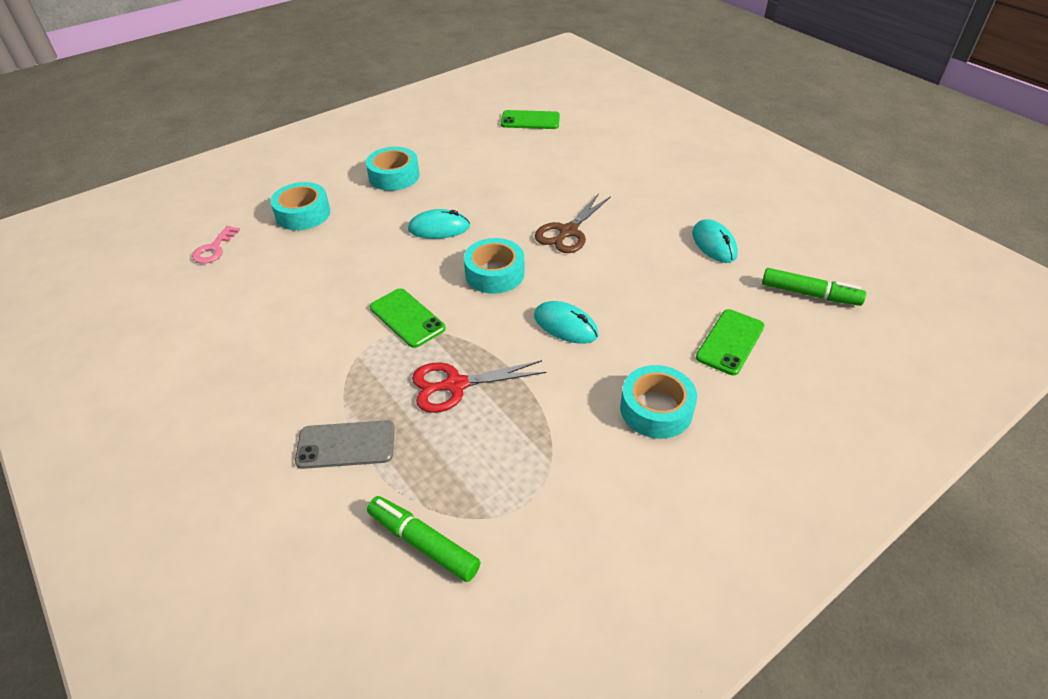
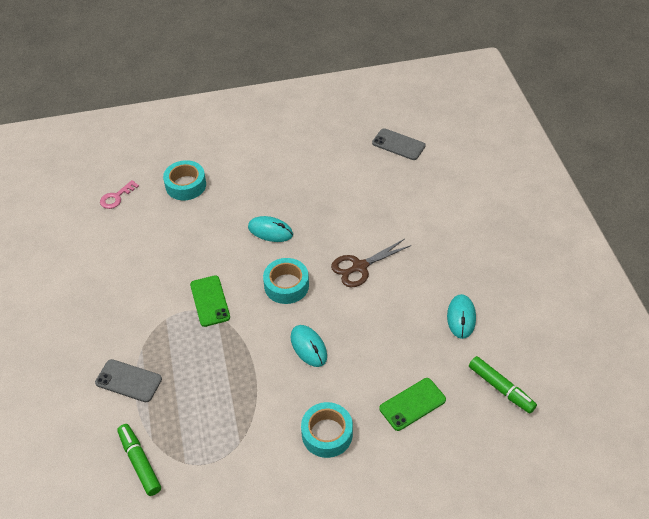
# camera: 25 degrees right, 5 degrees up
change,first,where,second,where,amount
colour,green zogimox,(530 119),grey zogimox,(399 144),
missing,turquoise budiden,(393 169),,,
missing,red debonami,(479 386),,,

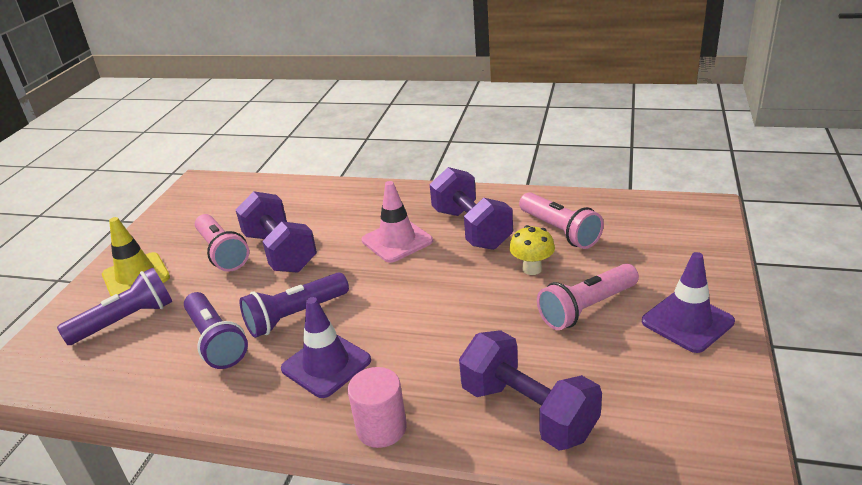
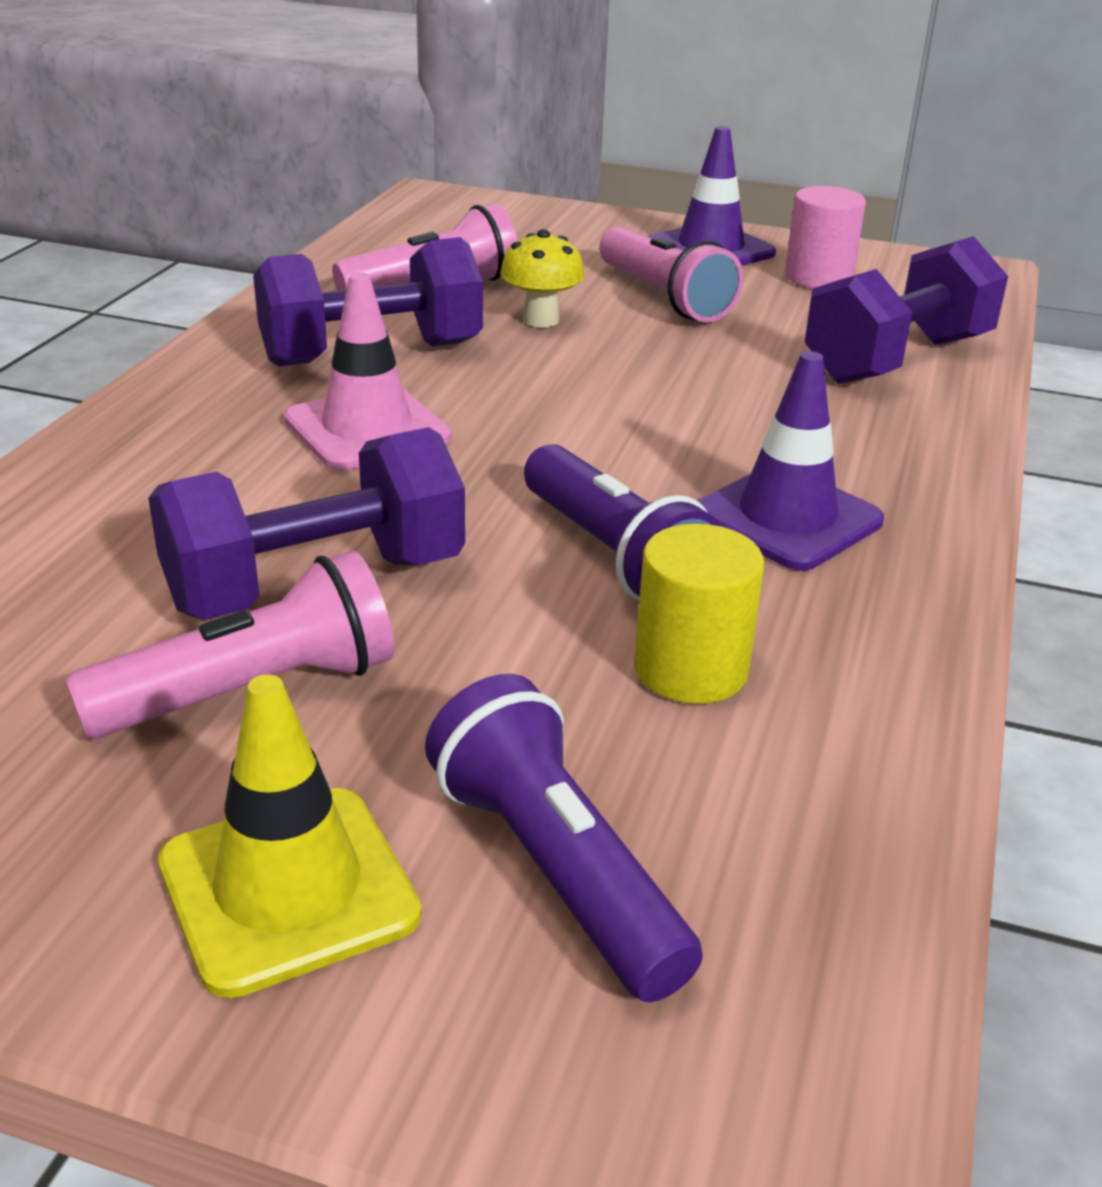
# camera: 90 degrees left, 0 degrees up
change,first,where,second,where,amount
exchanged,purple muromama,(216 330),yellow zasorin,(699 614),
relocated,pink zasorin,(377 407),,(825 237),

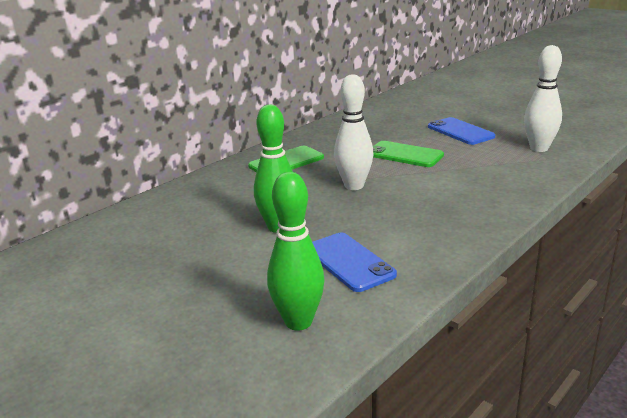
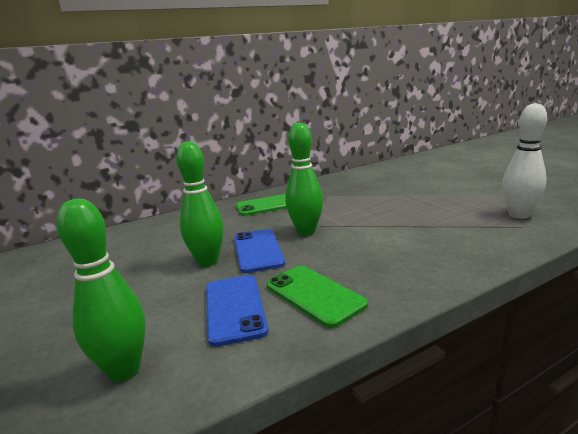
# camera: 20 degrees right, 5 degrees down
change,first,where,second,where,amount
relocated,blue zogimox,(461 131),,(259 251),
relocated,green zogimox,(408 154),,(317 297),
colour,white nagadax,(354 132),green nagadax,(304 179),

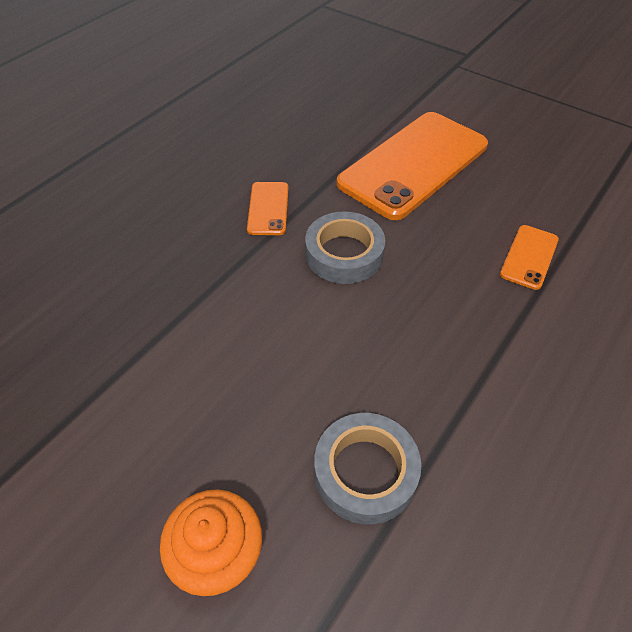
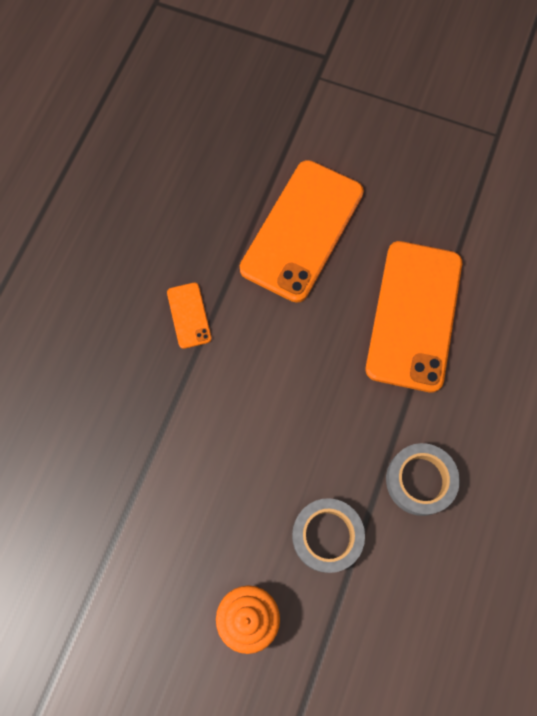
# camera: 15 degrees left, 20 degrees up
change,first,where,second,where,amount
size,orange zogimox,(529 257),,(414 317),x2.29
relocated,grey budiden,(345 247),,(423 479),

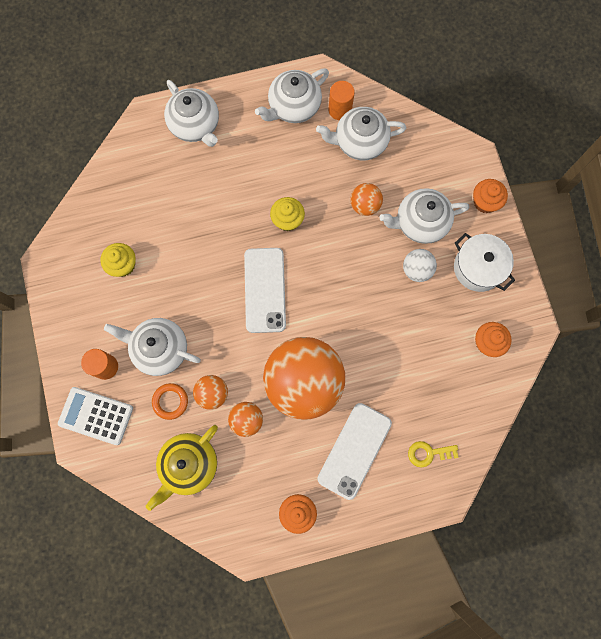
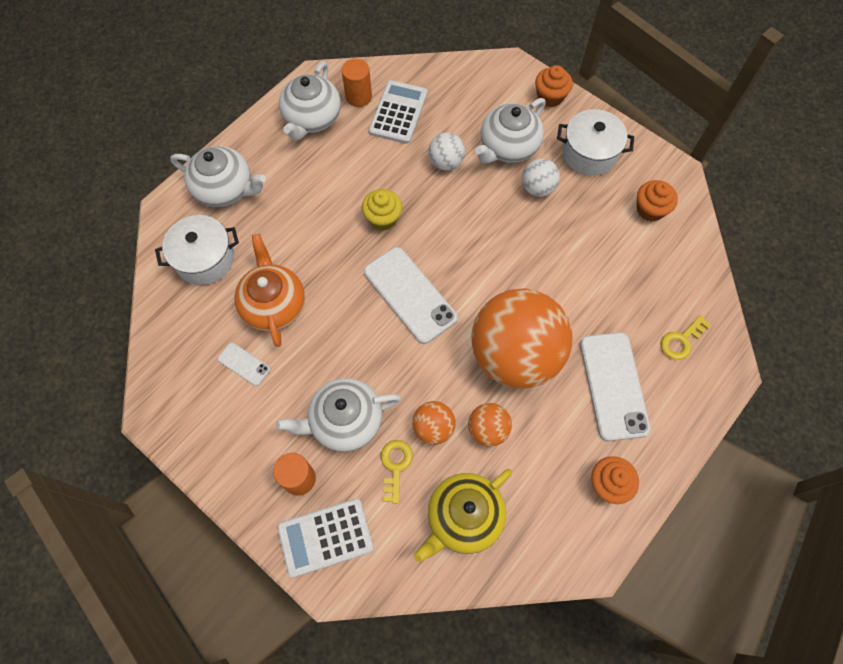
# camera: 35 degrees left, 10 degrees down
change,first,where,second,where,amount
appeared,,,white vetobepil,(197 250),
exchanged,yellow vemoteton,(118 260),white zogimox,(243 364),
appeared,,,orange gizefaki,(269 290),
exchanged,white gizefaki,(361 133),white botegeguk,(398 112),
exchanged,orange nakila,(170 401),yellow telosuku,(397 472),
spun,yellow gizefaki,(182 468),,(463 515),45 degrees clockwise
colour,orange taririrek,(366 199),white taririrek,(447 151),

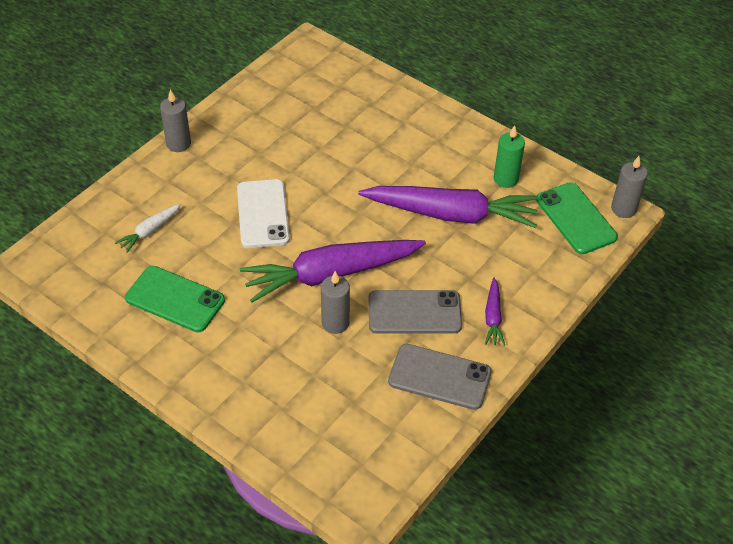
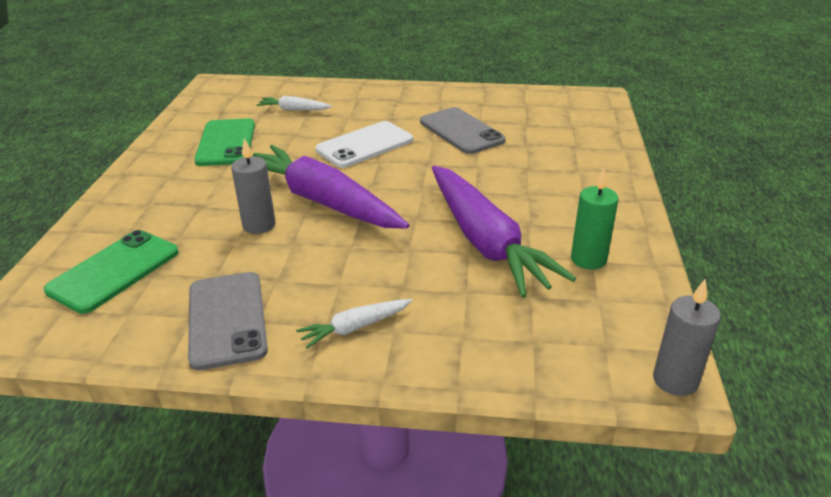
# camera: 60 degrees right, 15 degrees down
change,first,where,second,where,amount
relocated,green zogimox,(577 218),,(111 272),
colour,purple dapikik,(495 312),white dapikik,(354 324),
relocated,grey zogimox,(415 312),,(463 130),
missing,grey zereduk,(175 120),,,

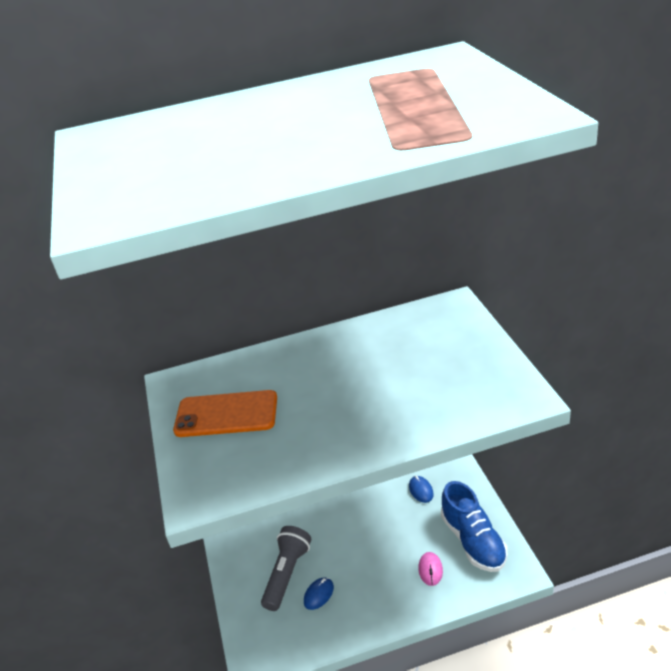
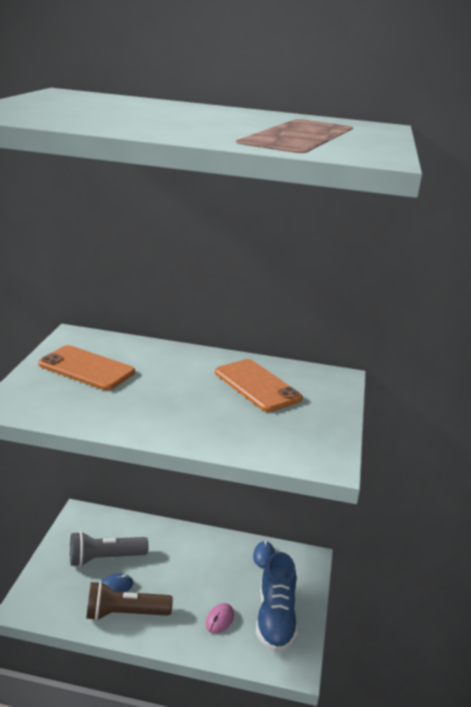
# camera: 20 degrees right, 10 degrees down
change,first,where,second,where,amount
spun,grey muromama,(286 568),,(109 549),150 degrees counterclockwise
appeared,,,brown muromama,(129 601),
appeared,,,orange zogimox,(259 385),

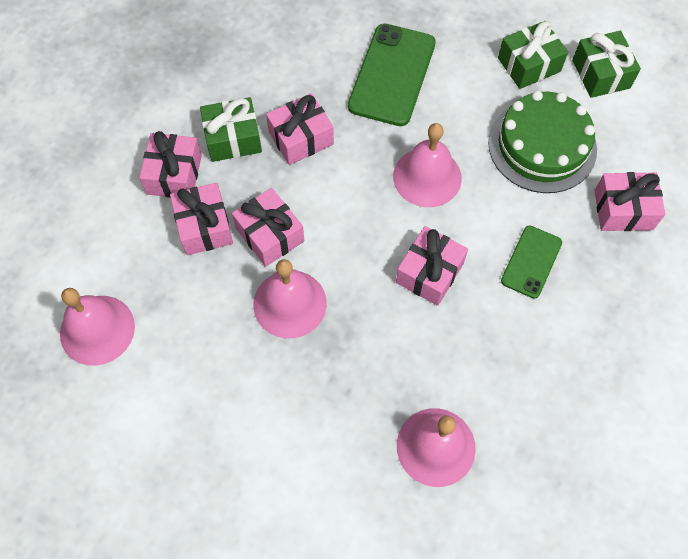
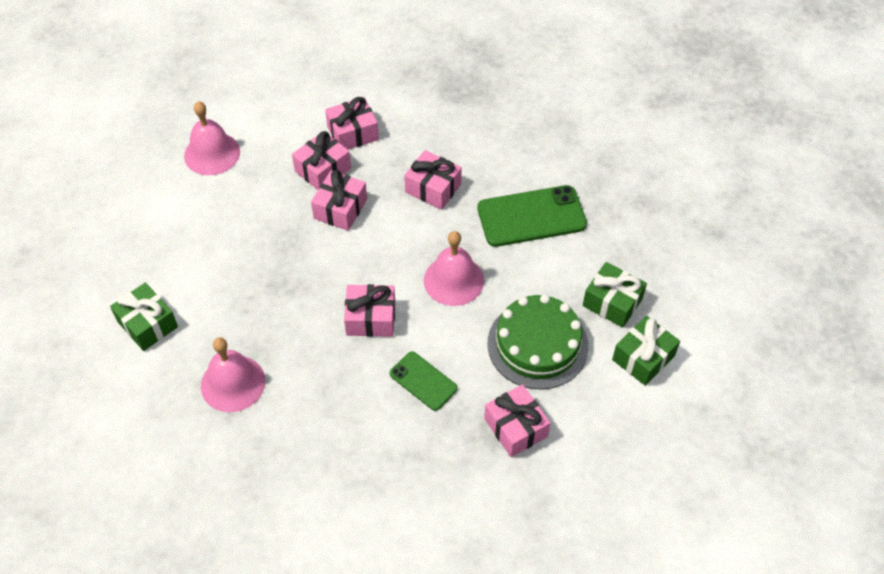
# camera: 60 degrees right, 10 degrees down
change,first,where,second,where,amount
relocated,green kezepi,(231 129),,(144 317),
spun,green zogimox,(531 262),,(424 381),45 degrees clockwise
missing,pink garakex,(290 298),,,

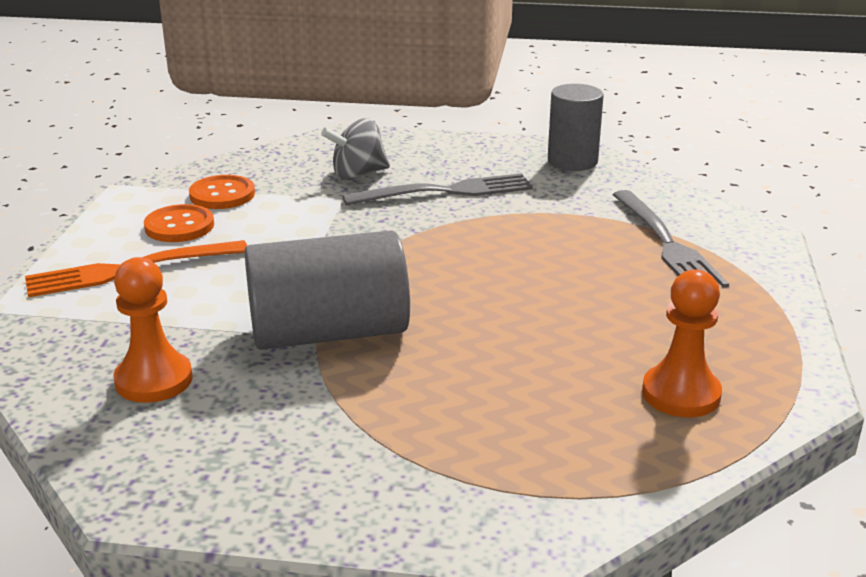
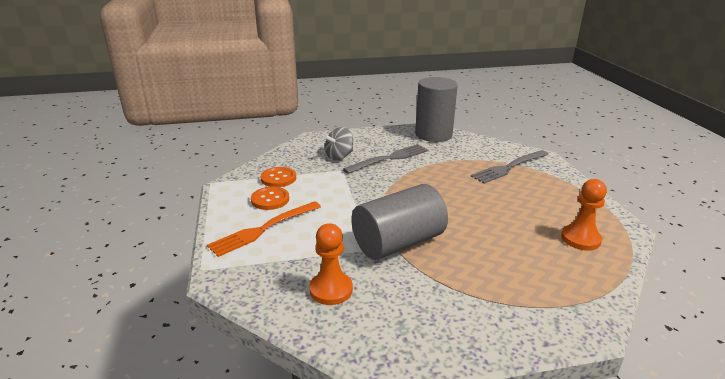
# camera: 20 degrees left, 0 degrees up
change,first,where,second,where,amount
size,grey zasorin,(576 127),,(436 109),x1.51
spun,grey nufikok,(671 239),,(510 167),90 degrees clockwise

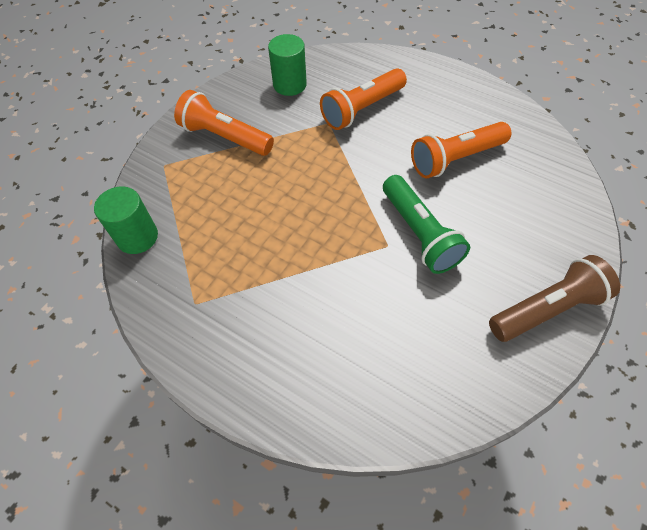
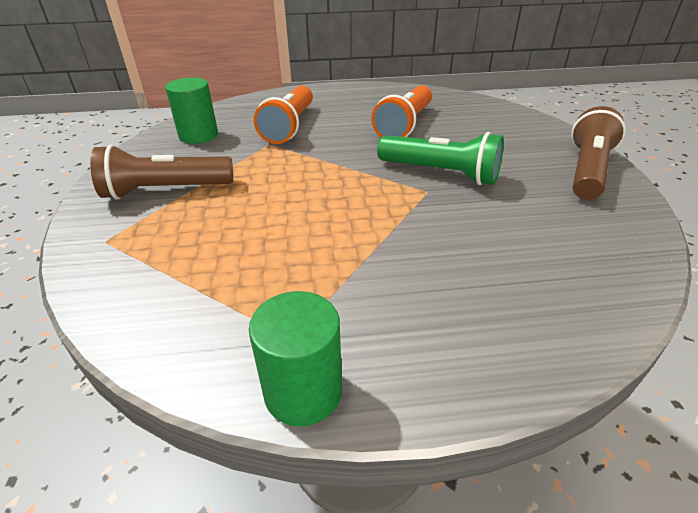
# camera: 40 degrees left, 20 degrees down
change,first,where,second,where,amount
colour,orange muromama,(224 123),brown muromama,(161 172),
relocated,green zasorin,(126 220),,(295 358),

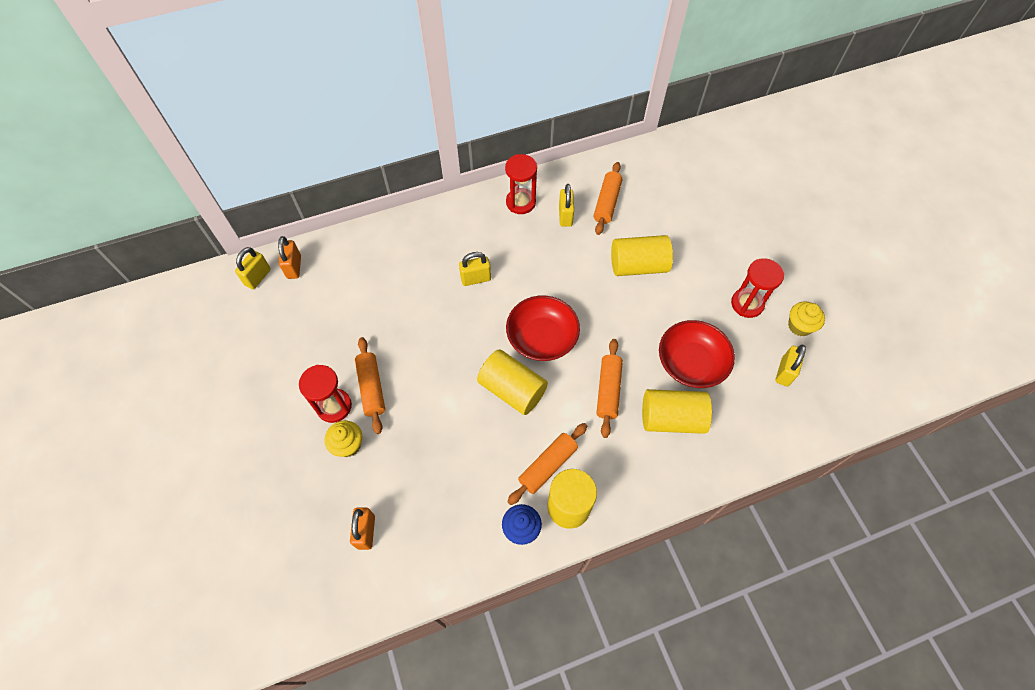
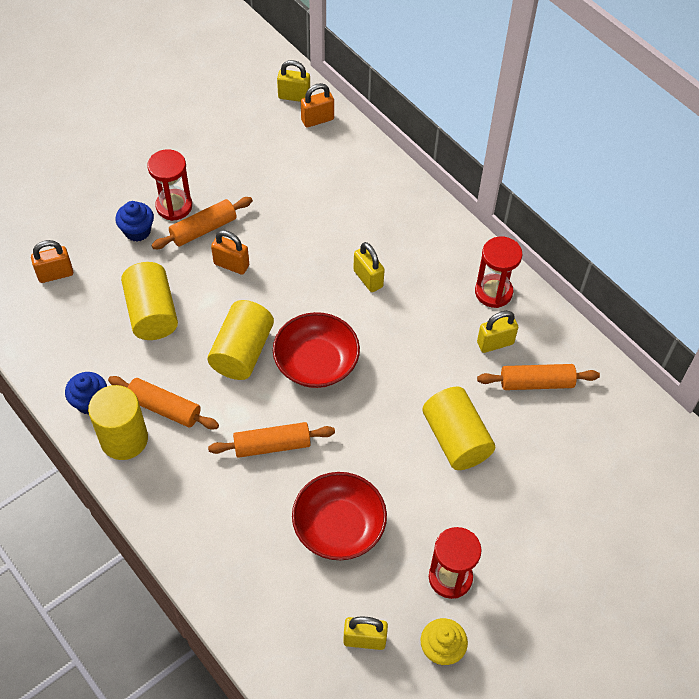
# camera: 70 degrees right, 5 degrees down
change,first,where,second,where,amount
colour,yellow vemoteton,(343 439),blue vemoteton,(134 221),
relocated,yellow zasorin,(677 411),,(149 301),
appeared,,,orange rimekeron,(230 252),

